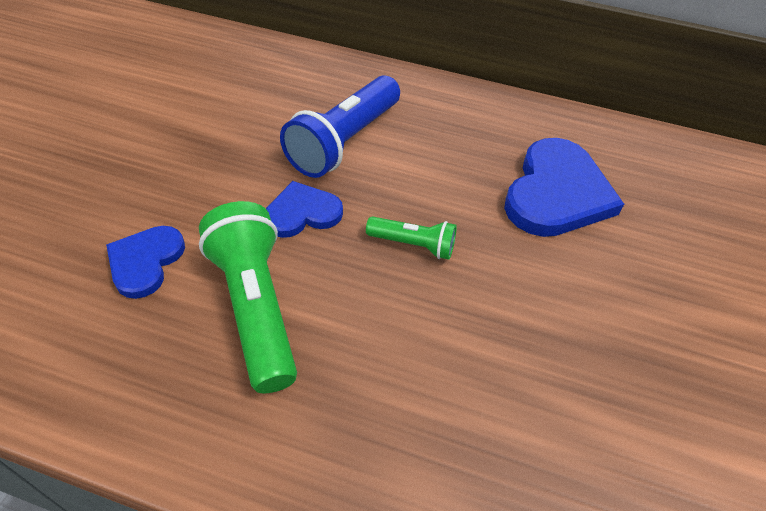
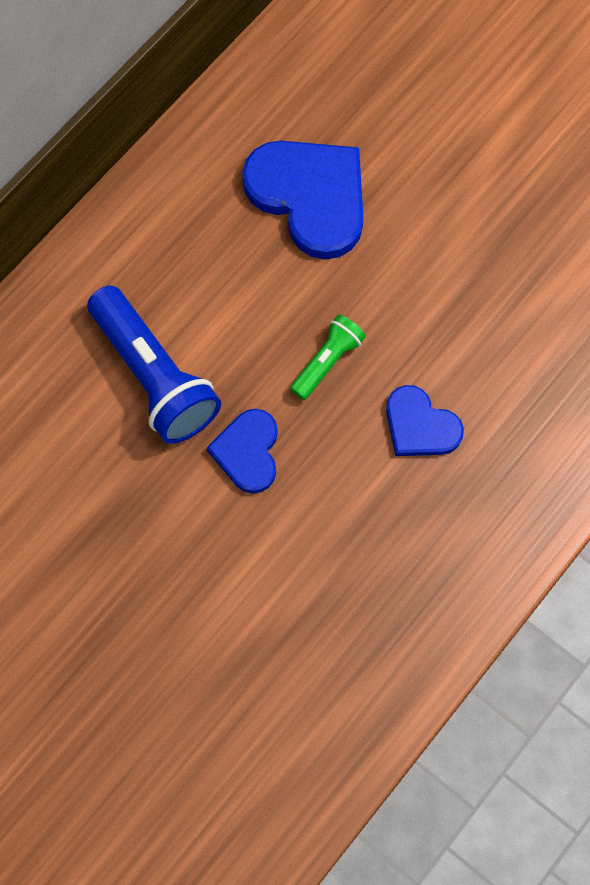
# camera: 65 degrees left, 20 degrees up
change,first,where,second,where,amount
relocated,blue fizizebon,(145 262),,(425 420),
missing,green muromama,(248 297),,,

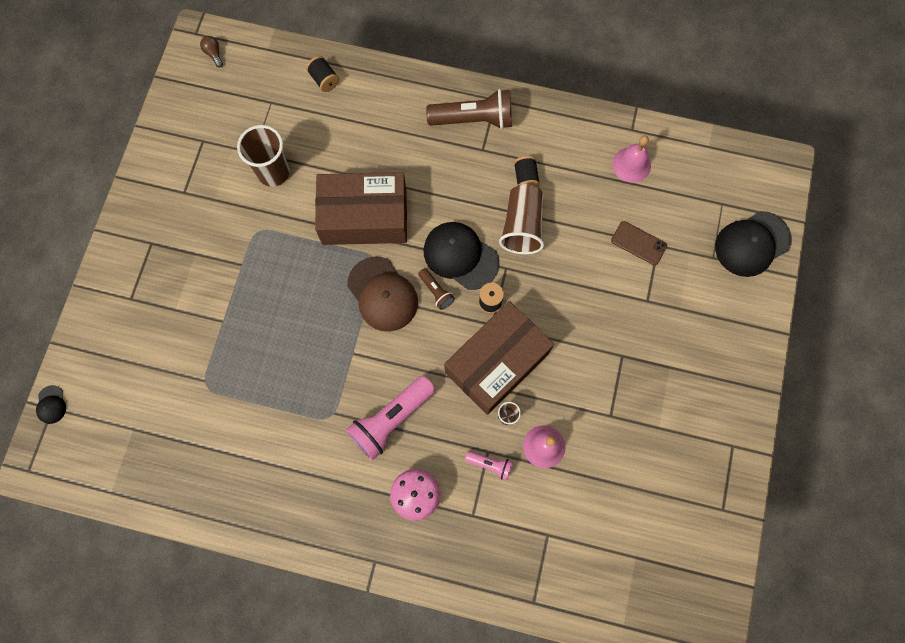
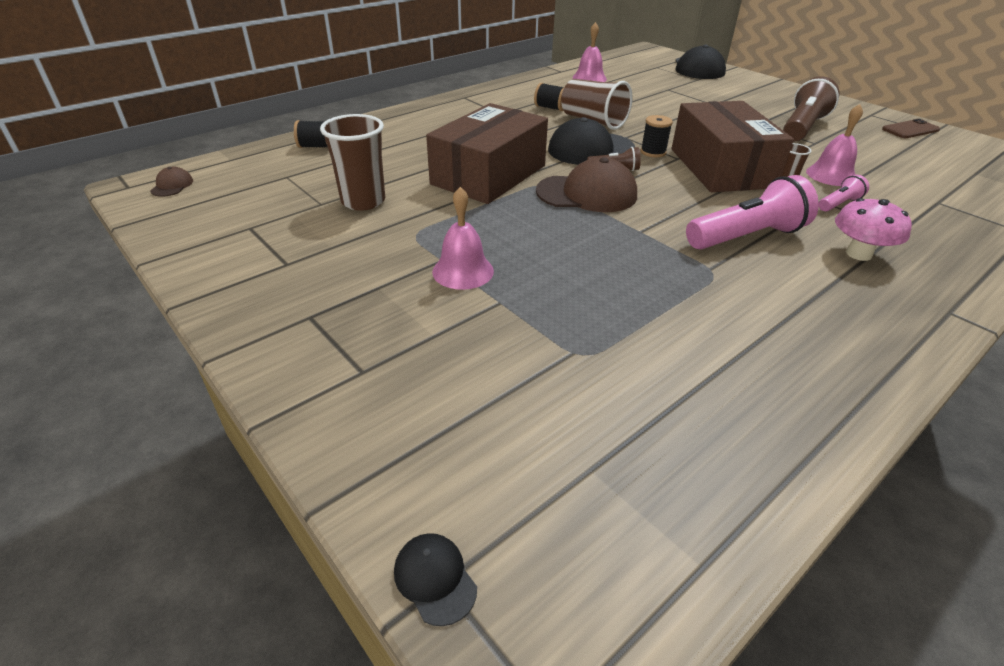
# camera: 55 degrees left, 35 degrees down
change,first,where,second,where,amount
exchanged,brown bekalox,(211 52),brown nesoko,(171 182),
spun,black nesoko,(51 404),,(435 579),150 degrees counterclockwise
appeared,,,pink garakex,(463 238),
spun,pink muromama,(391 418),,(752 212),105 degrees counterclockwise
relocated,brown muromama,(469 109),,(811 109),
relocated,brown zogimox,(639 243),,(911 128),

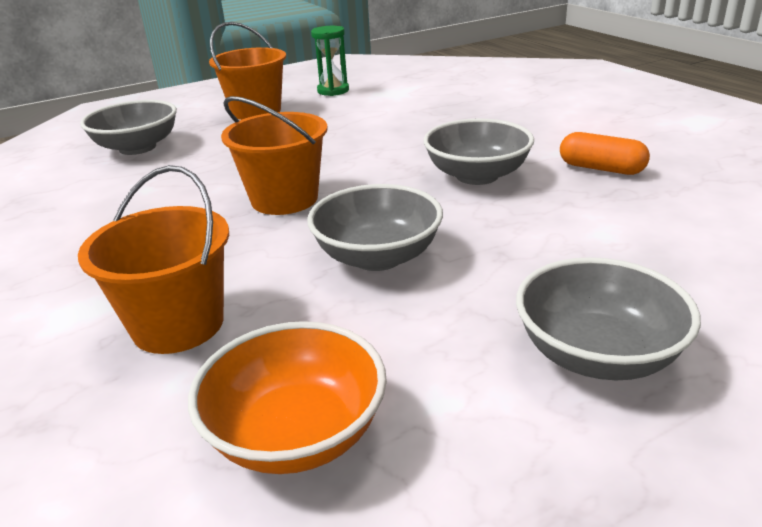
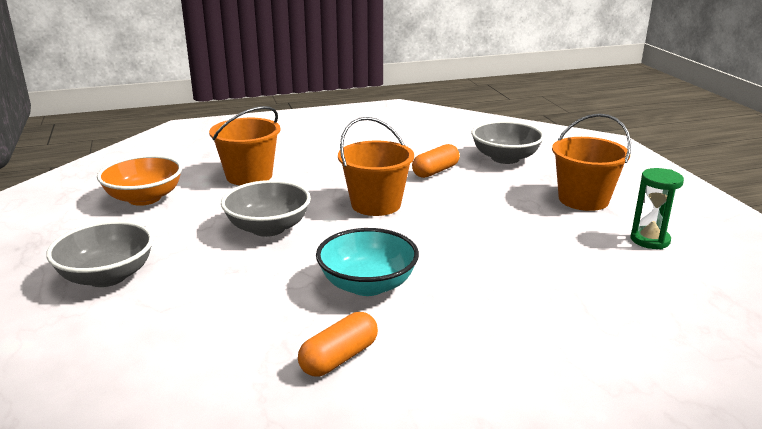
# camera: 100 degrees right, 5 degrees down
change,first,where,second,where,amount
colour,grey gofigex,(478 152),turquoise gofigex,(367 262),
appeared,,,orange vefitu,(436 161),

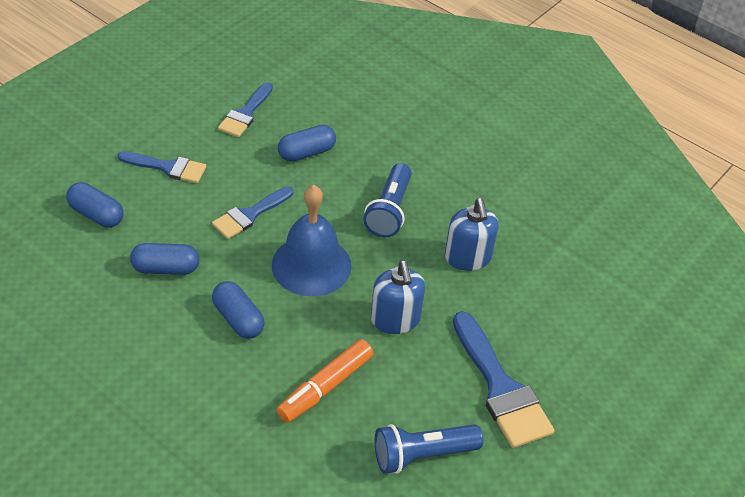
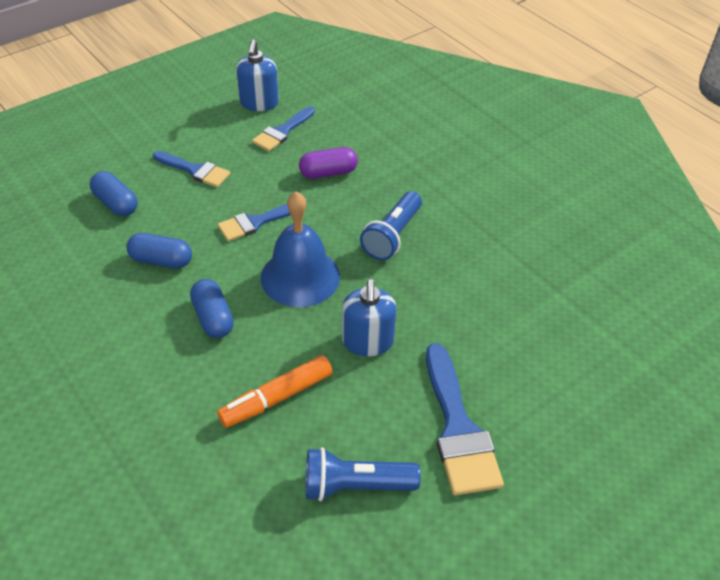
# camera: 15 degrees right, 0 degrees up
change,first,where,second,where,amount
relocated,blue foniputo,(472 234),,(257 75),
colour,blue vefitu,(307 143),purple vefitu,(328 163),

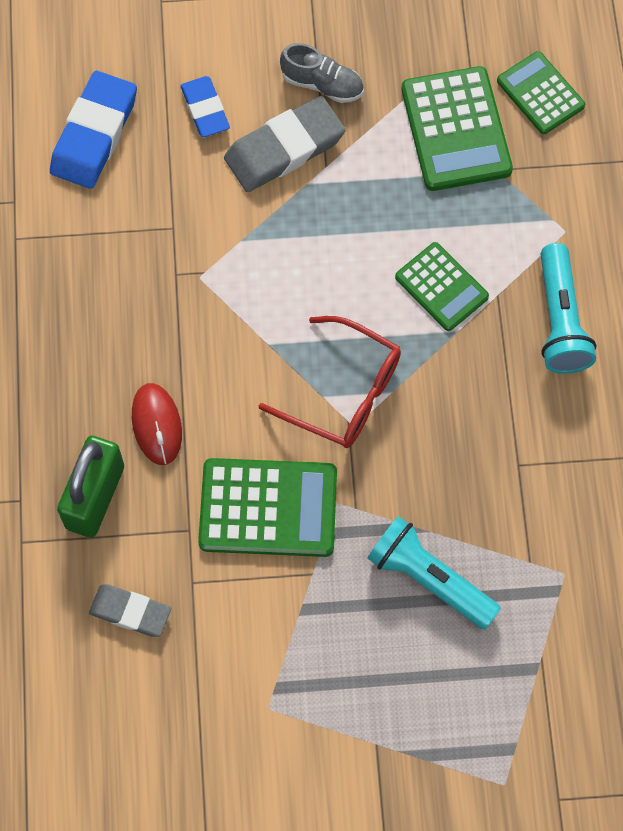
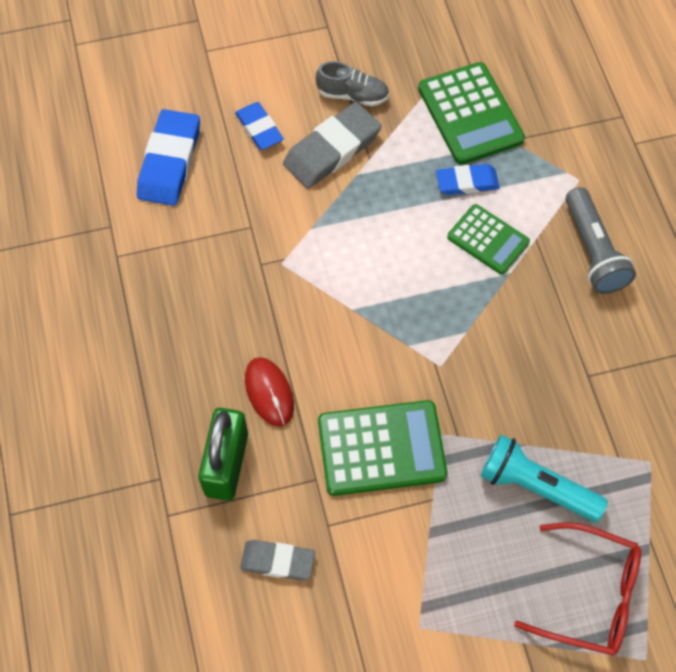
# camera: 10 degrees left, 5 degrees down
change,first,where,second,where,amount
appeared,,,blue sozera,(468 179),
relocated,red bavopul,(330 382),,(577 589),
colour,turquoise muromama,(568 308),grey muromama,(600 240),
missing,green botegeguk,(541 92),,,

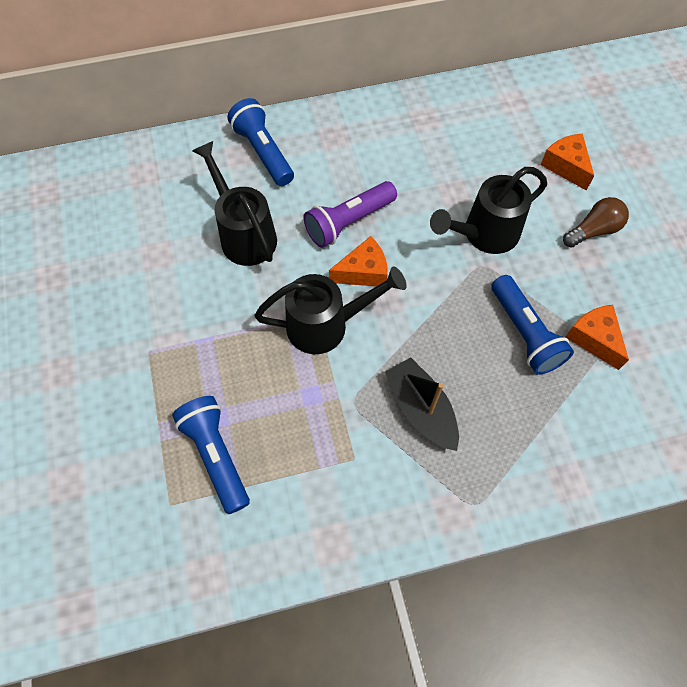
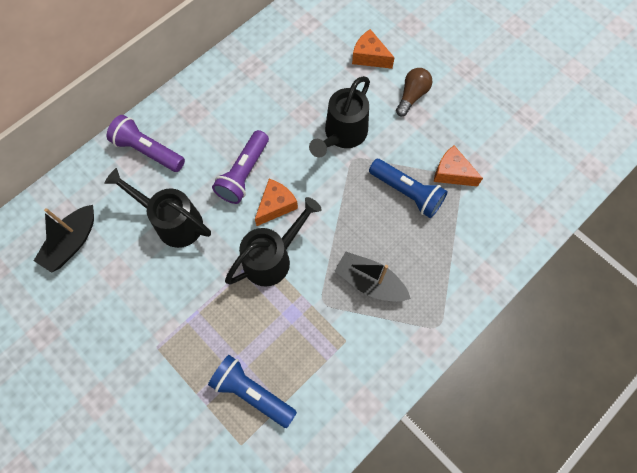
# camera: 30 degrees left, 5 degrees up
change,first,where,second,where,amount
appeared,,,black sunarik,(64 239),
colour,blue muromama,(260 142),purple muromama,(145 143),

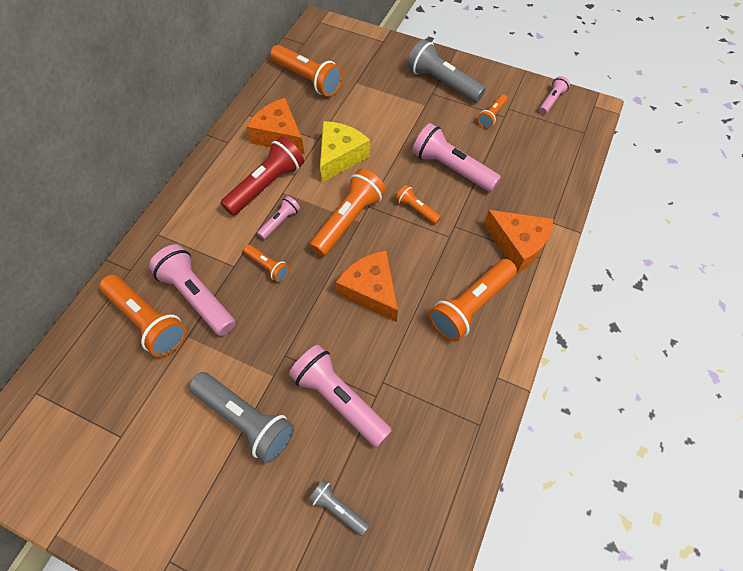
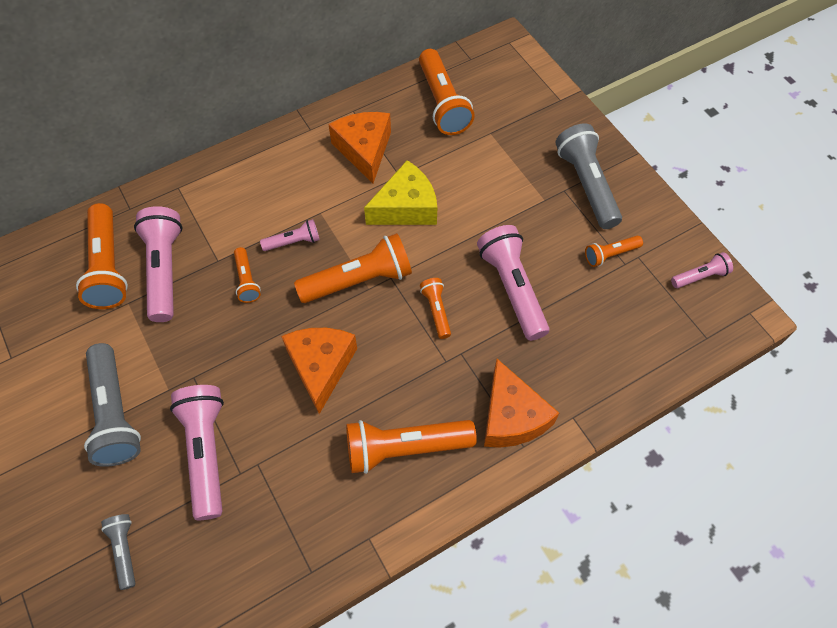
# camera: 35 degrees right, 0 degrees up
change,first,where,second,where,amount
missing,red muromama,(262 176),,,

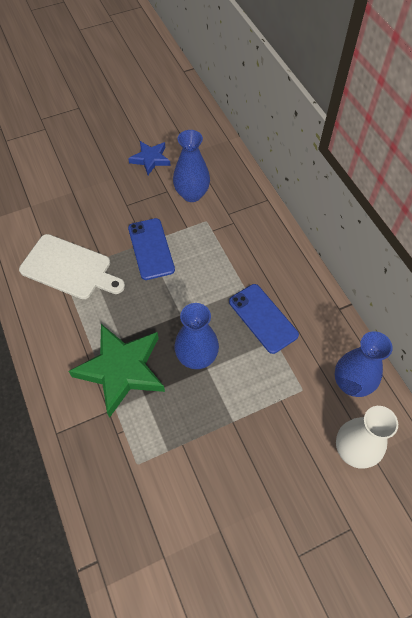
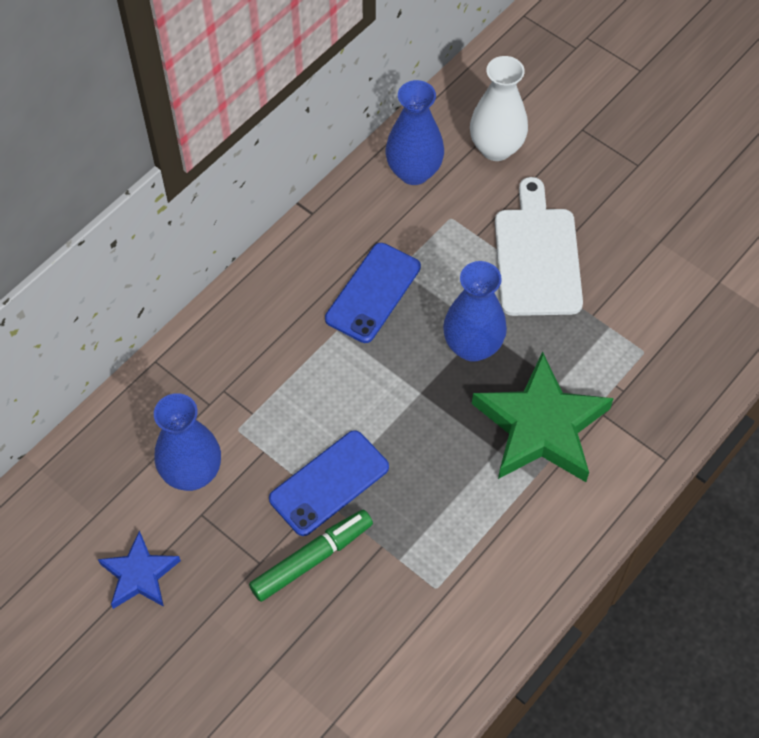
# camera: 115 degrees left, 0 degrees up
change,first,where,second,where,amount
appeared,,,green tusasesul,(311 556),
relocated,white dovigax,(72 266),,(539 246),

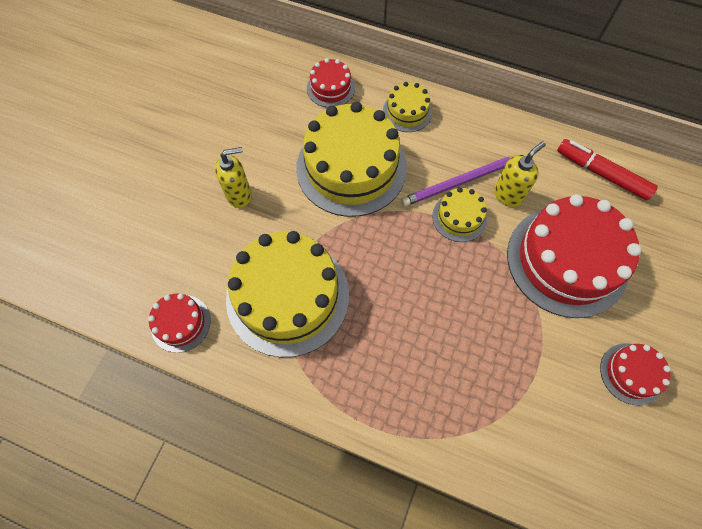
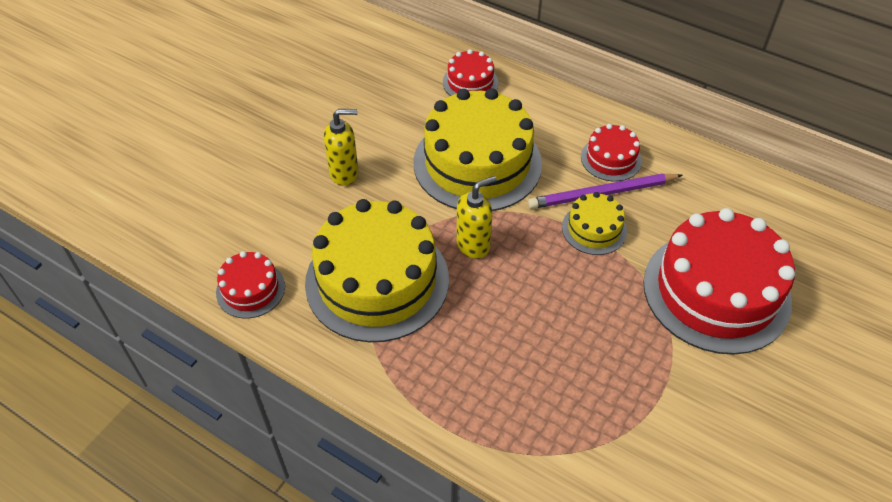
# camera: 10 degrees right, 15 degrees down
change,first,where,second,where,amount
relocated,yellow foniputo,(520 174),,(476 217),
relocated,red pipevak,(635 374),,(611 152),
missing,yellow pipevak,(407 107),,,
missing,red tusasesul,(607 169),,,

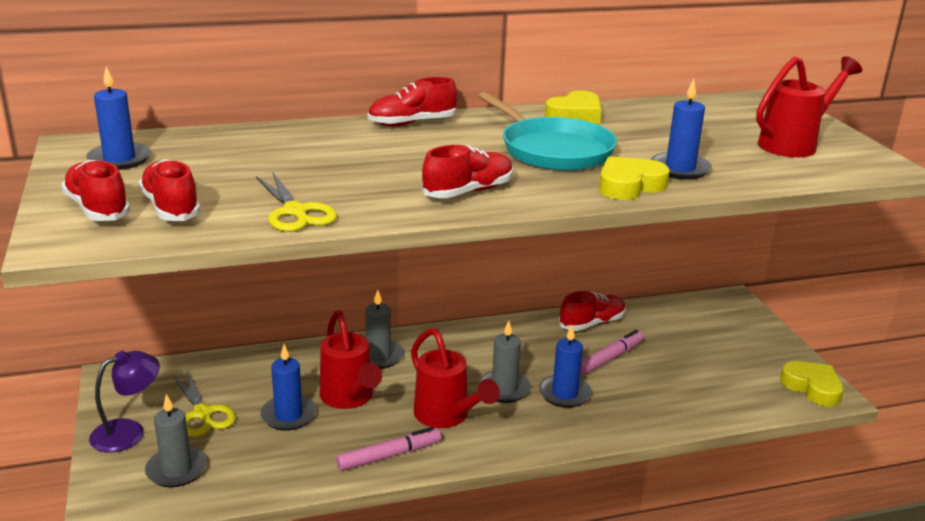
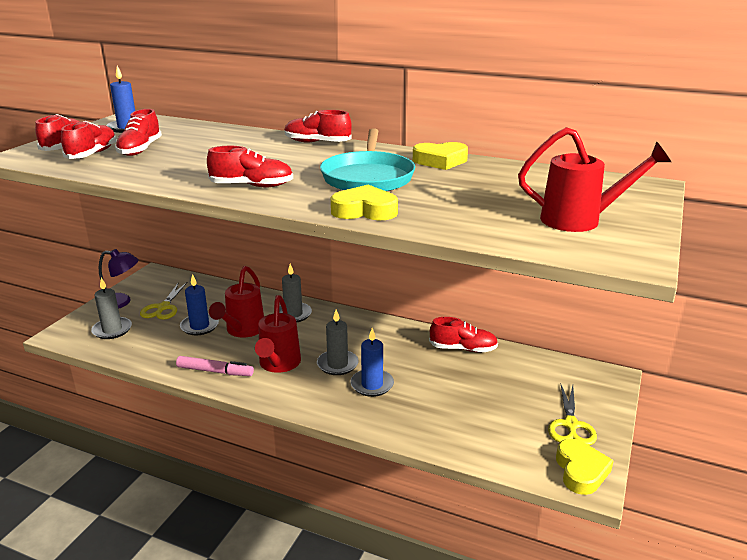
# camera: 40 degrees right, 0 degrees up
change,first,where,second,where,amount
appeared,,,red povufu,(138 132),
relocated,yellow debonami,(296 202),,(572 415),
missing,pink tusasesul,(612 352),,,
missing,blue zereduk,(681 129),,,

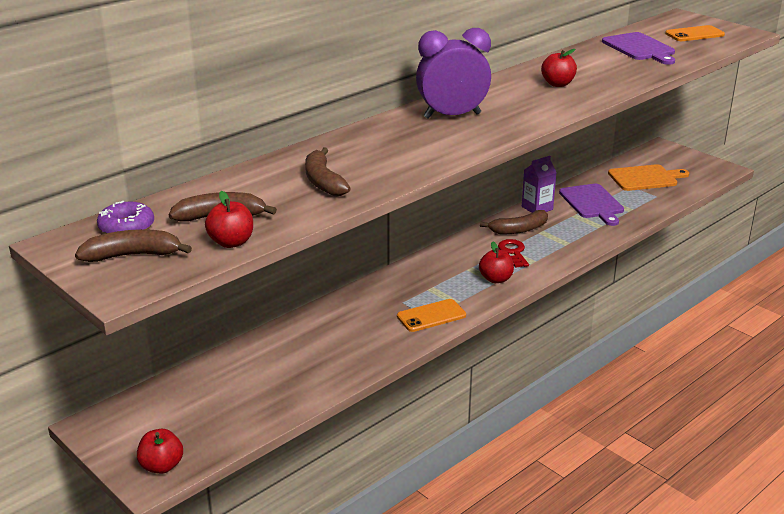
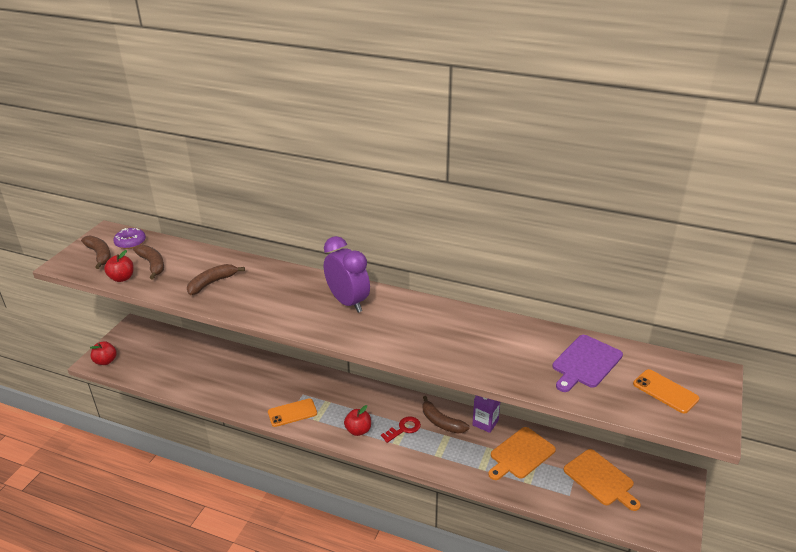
# camera: 65 degrees right, 5 degrees up
change,first,where,second,where,amount
spun,orange zogimox,(431 315),,(292 412),60 degrees counterclockwise
colour,purple dovigax,(591 205),orange dovigax,(522 453),
missing,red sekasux,(559 68),,,

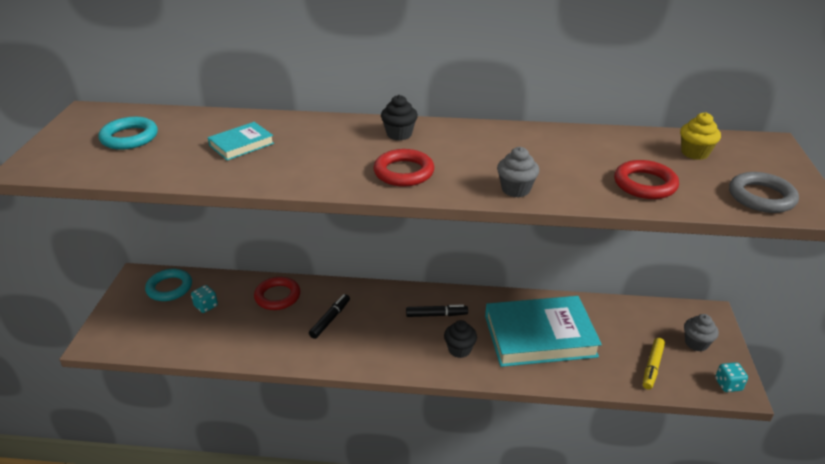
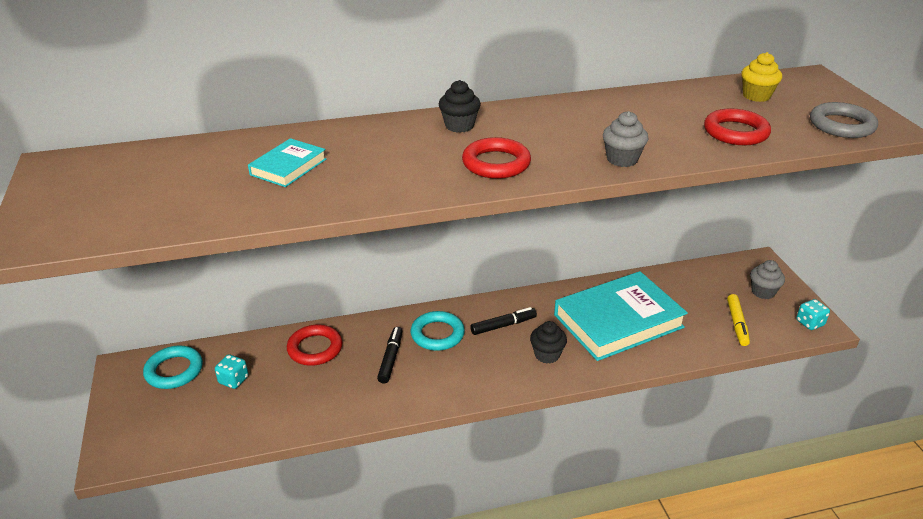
# camera: 20 degrees left, 0 degrees up
change,first,where,second,where,amount
relocated,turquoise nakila,(128 133),,(438 331),

